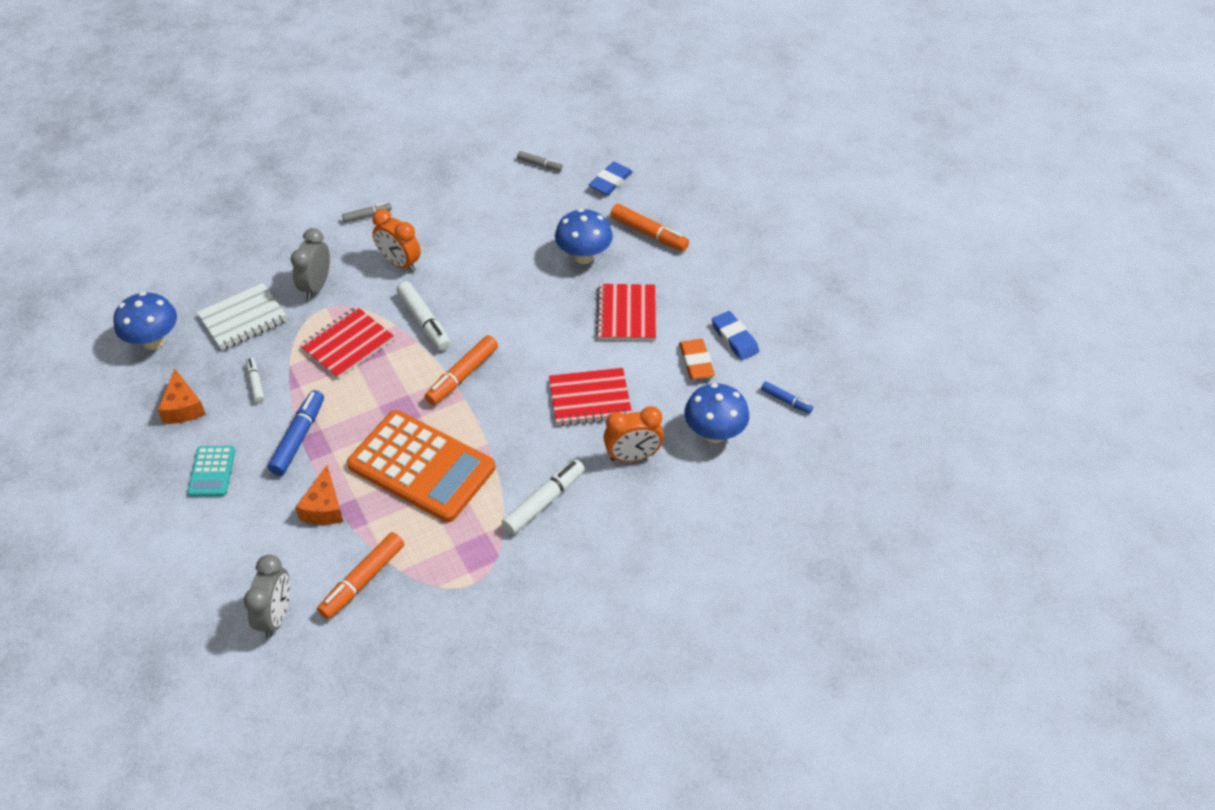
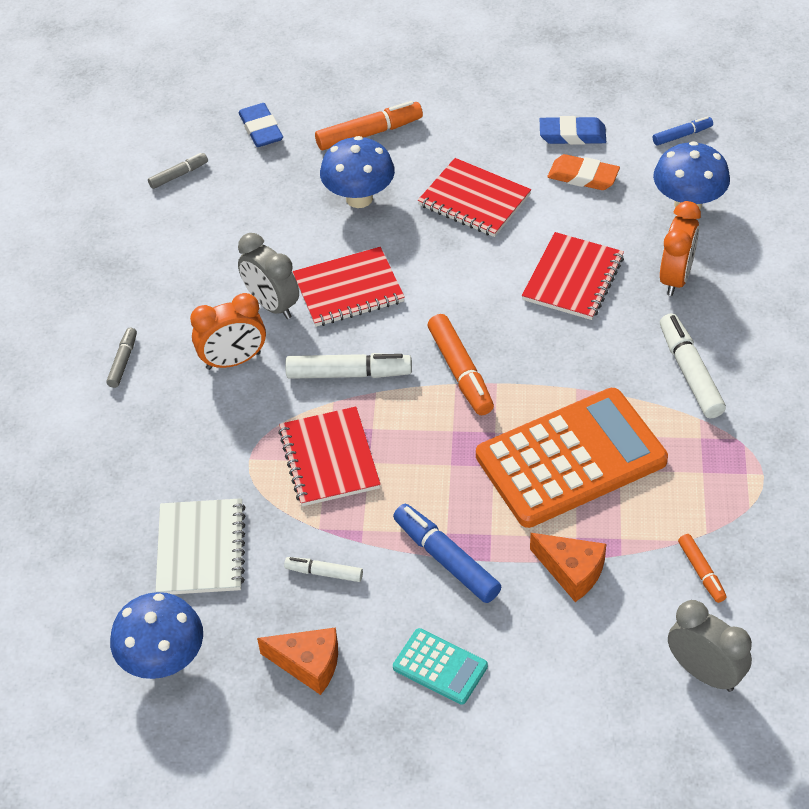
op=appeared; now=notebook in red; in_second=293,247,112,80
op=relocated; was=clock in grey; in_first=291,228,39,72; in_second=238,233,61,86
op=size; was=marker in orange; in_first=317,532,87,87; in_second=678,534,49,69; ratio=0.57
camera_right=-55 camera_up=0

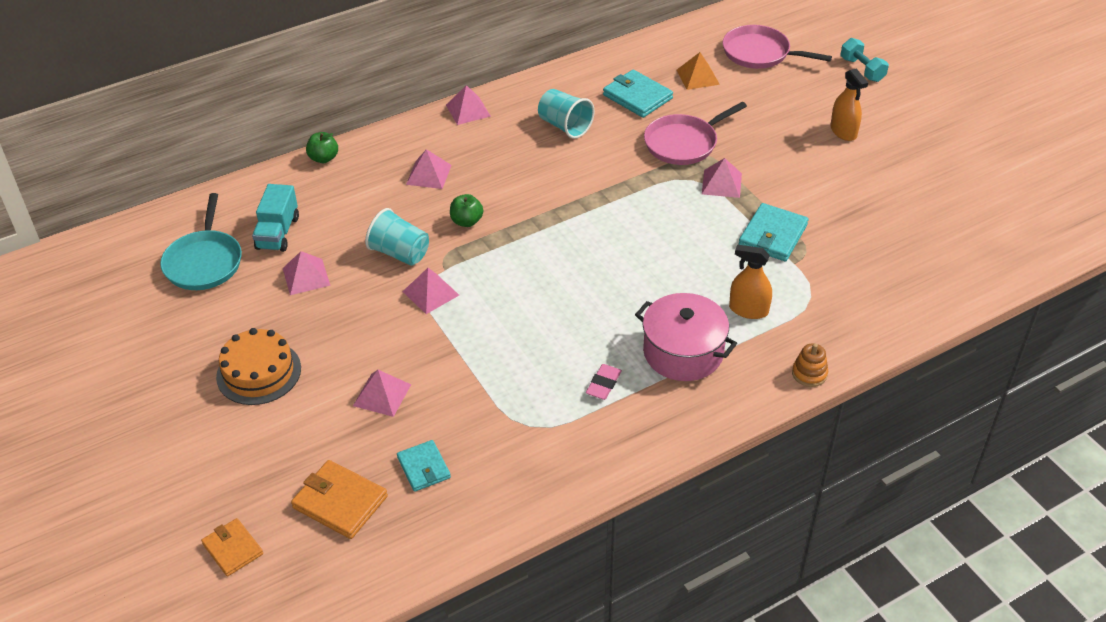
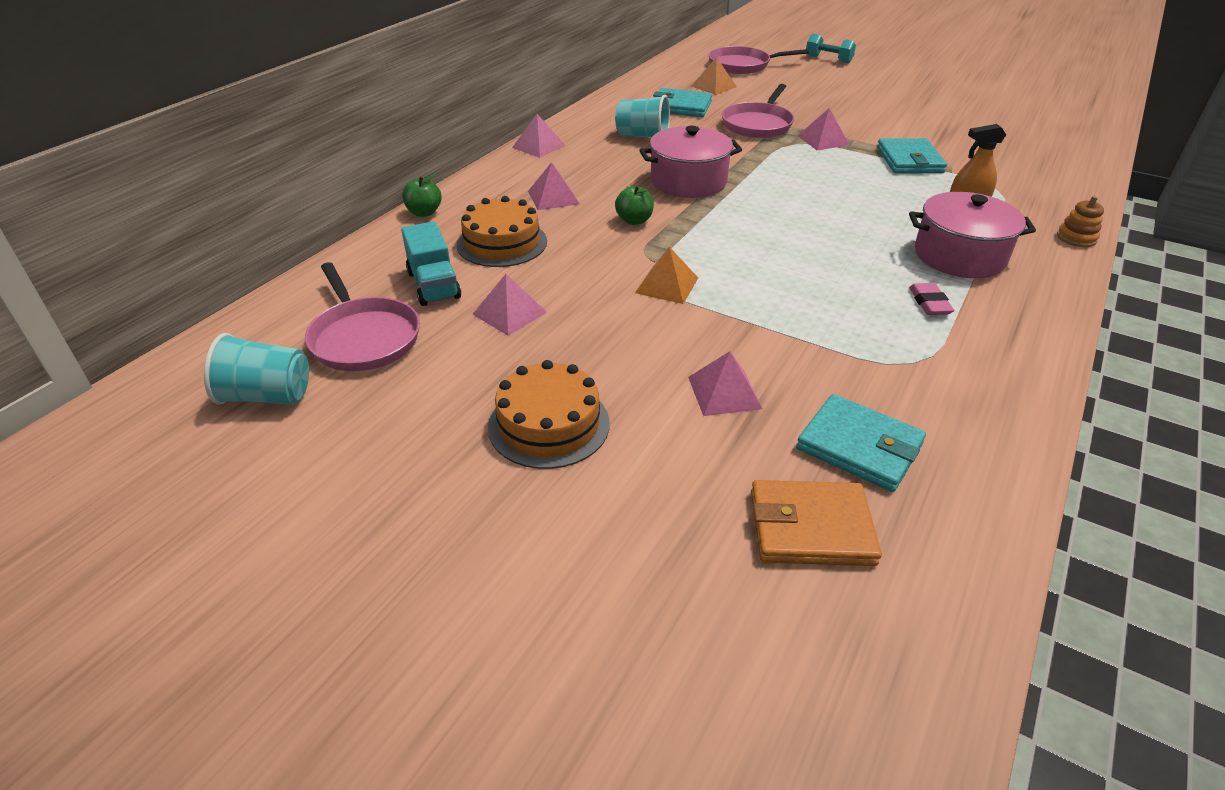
op=missing; was=wallet in orange; in_first=201,518,62,58
op=missing; was=spray bottle in orange; in_first=831,68,37,73
op=appeared; now=cake in orange; in_second=457,196,90,71
op=appeared; now=pot in pink; in_second=639,126,103,72
op=relocated; was=cup in turquoise; in_first=365,208,64,58; in_second=204,333,105,72
op=colour; was=pan in turquoise; now=pan in pink; in_first=160,193,82,97; in_second=305,262,115,109
op=colour; was=pyramid in pink; now=pyramid in orange; in_first=402,268,57,46; in_second=635,247,63,57
op=size; was=wallet in turquoise; in_first=397,440,54,52; in_second=796,394,130,98; ratio=1.52
camera_right=-30 camera_up=-5

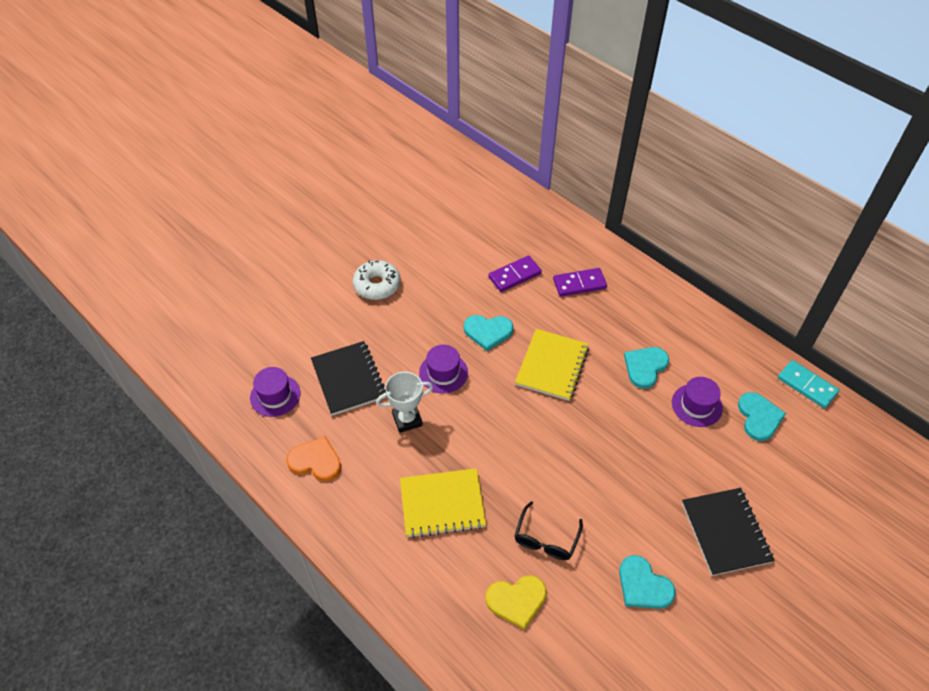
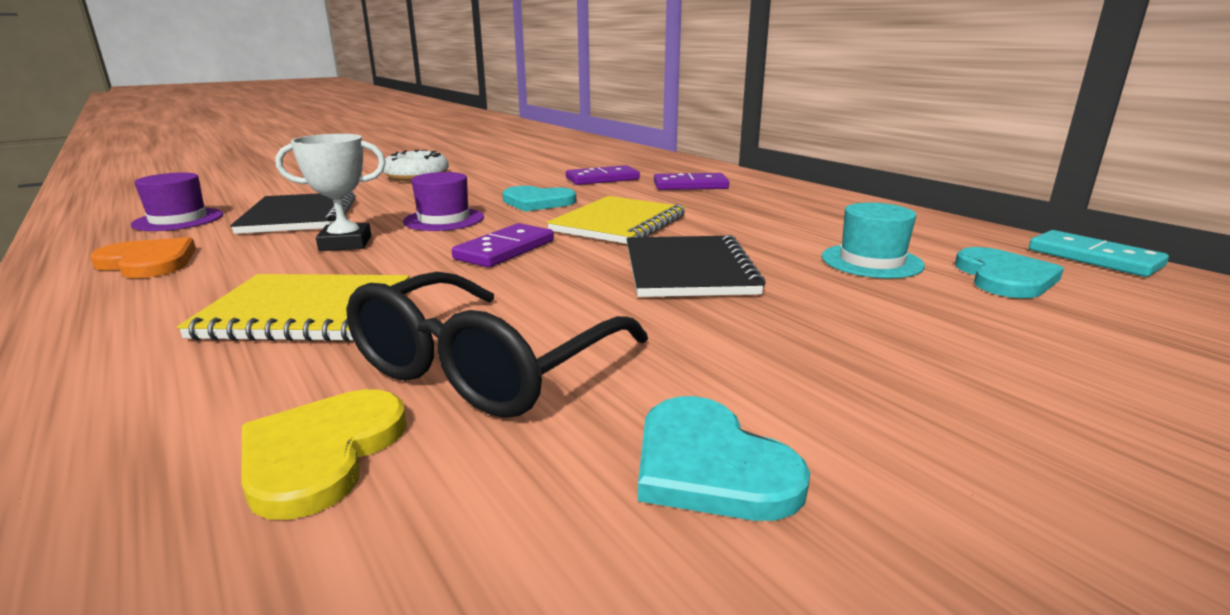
op=missing; was=heart in turquoise; in_first=624,347,45,42
op=appeared; now=domino in purple; in_second=452,223,102,45
op=relocated; was=notebook in black; in_first=682,488,92,88; in_second=626,235,140,62
op=colour; was=hat in purple; now=hat in turquoise; in_first=672,377,51,50; in_second=822,202,103,76
op=spun; was=heart in yellow; in_first=486,575,61,55; in_second=241,389,166,131; clockwise=105
op=size; was=glasses in black; in_first=515,501,68,59; in_second=346,272,302,146; ratio=1.64
camera_right=10 camera_up=-30

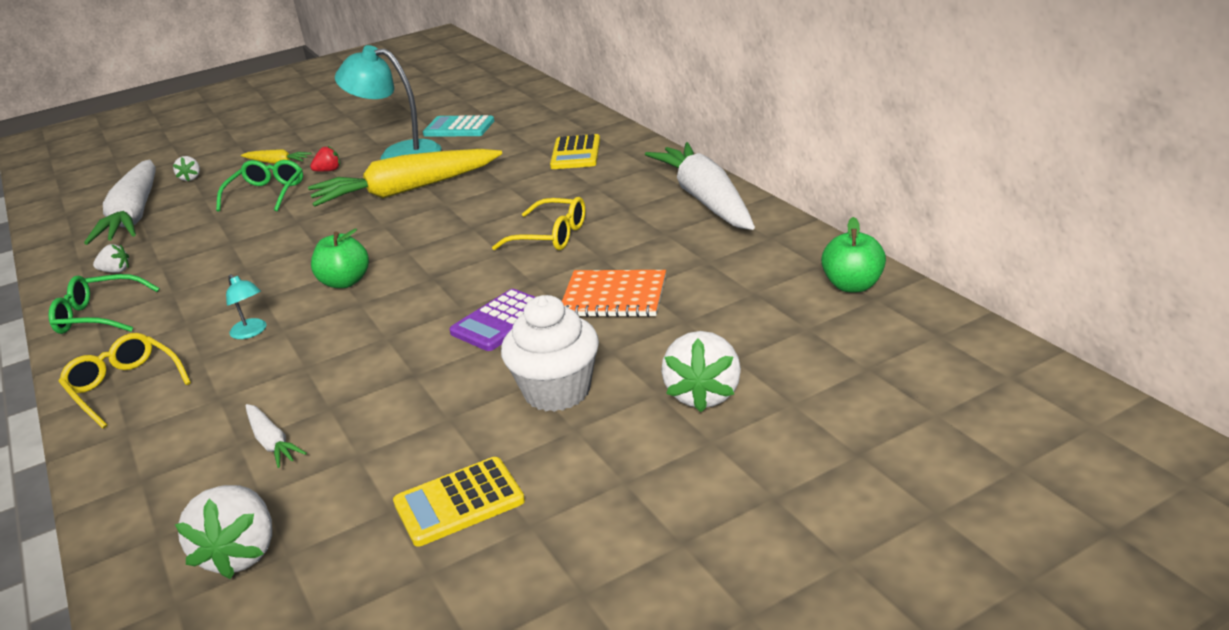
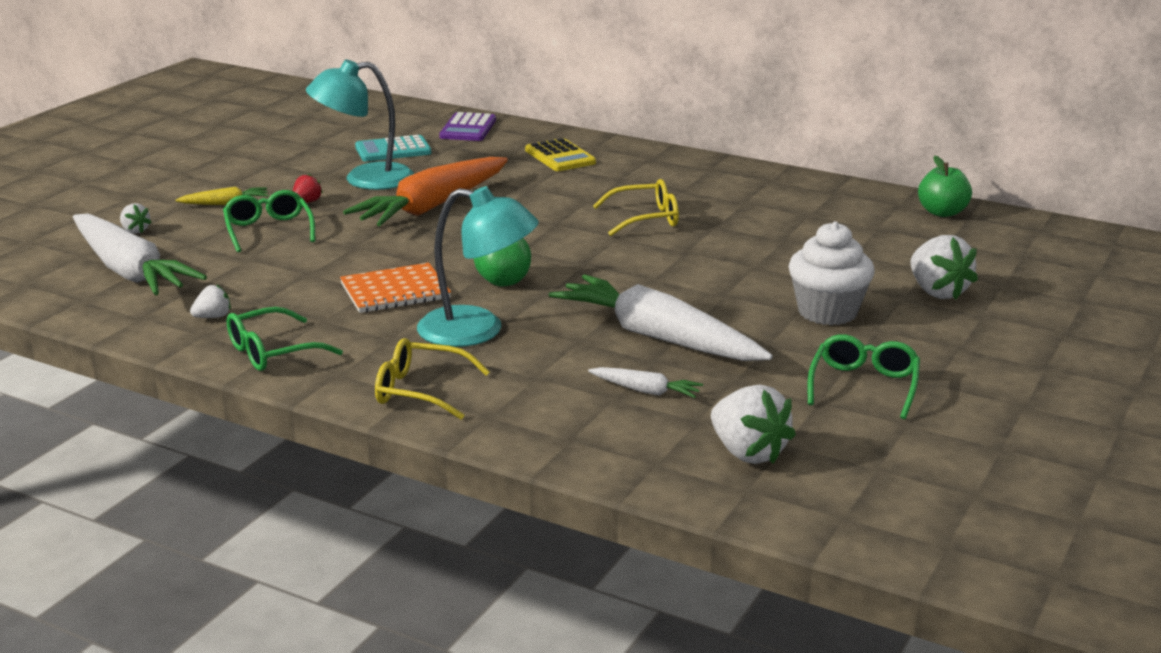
op=relocated; was=calculator in purple; in_first=449,289,86,62; in_second=439,112,57,29
op=relocated; was=notebook in orange; in_first=562,270,104,47; in_second=340,263,111,50
op=relocated; was=carrot in white; in_first=645,142,110,88; in_second=549,274,224,87
op=exchanged; was=calculator in yellow; now=glasses in green; in_first=393,457,132,90; in_second=807,334,113,85
op=colour; was=carrot in yellow; now=carrot in orange; in_first=308,149,194,58; in_second=343,157,165,69
op=size; was=lamp in turquoise; in_first=226,274,40,65; in_second=417,186,122,161; ratio=2.23
camera_right=-35 camera_up=-5

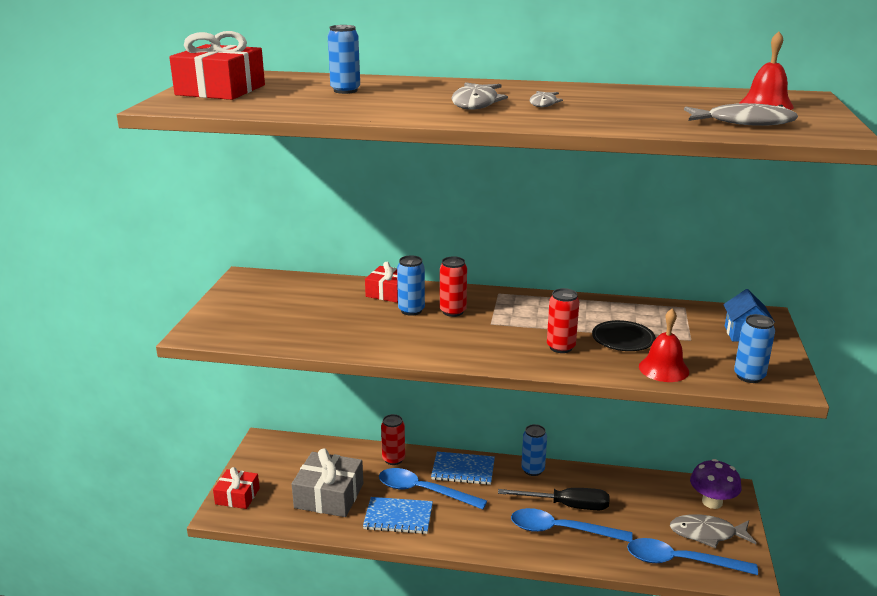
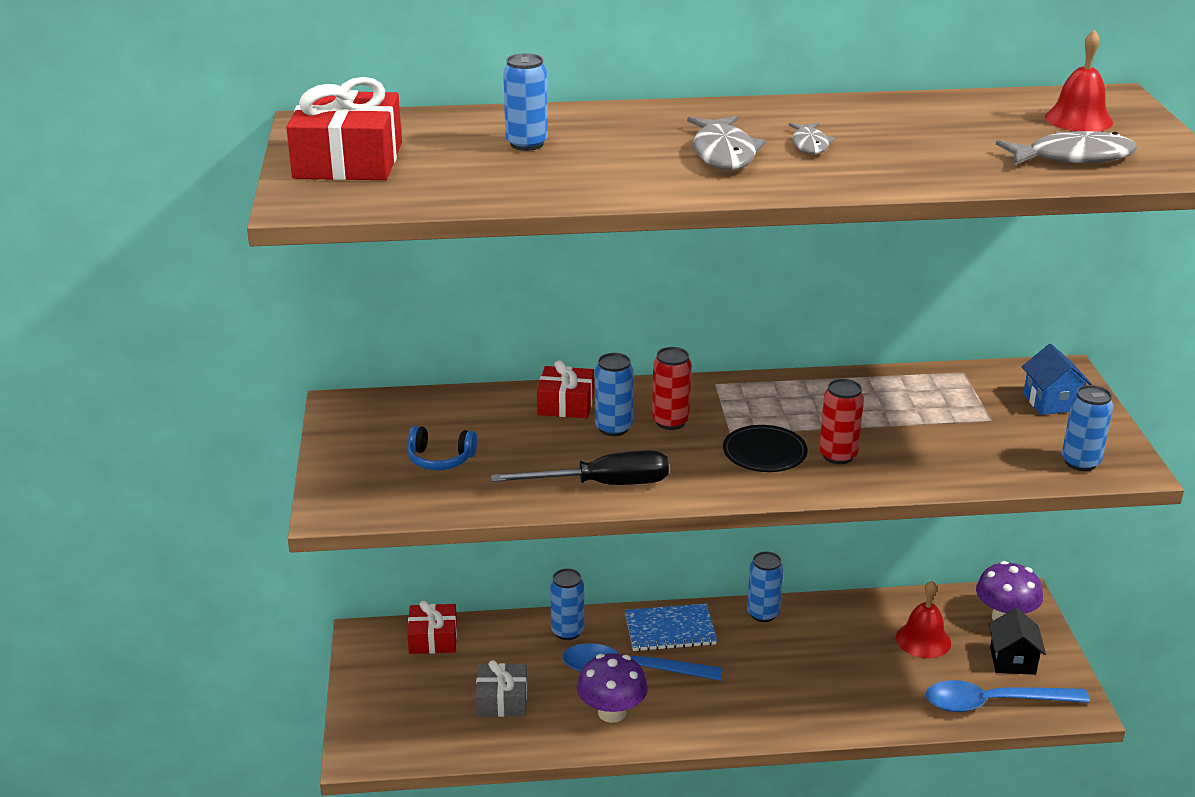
op=missing; was=spoon in blue; in_first=511,508,122,34
op=appeared; now=headphones in blue; in_second=407,426,70,44
op=relocated; was=gift in red; in_first=213,467,47,42; in_second=407,601,50,53
op=relocated; was=screwdriver in black; in_first=498,488,111,22; in_second=491,450,178,35
op=relocated; was=plate in black; in_first=592,320,63,31; in_second=723,425,85,47
op=relocated; was=bell in red; in_first=639,309,50,73; in_second=896,581,55,77
op=exchanged; was=notebook in blue; now=mushroom in purple; in_first=363,497,70,37; in_second=577,653,71,70
op=exchanged; was=fish in grey; now=house in black; in_first=670,514,87,35; in_second=989,608,57,67
op=colour; was=can in red; now=can in blue; in_first=381,414,24,51; in_second=550,568,34,72
op=size; was=gift in grey; in_first=292,448,71,69; in_second=476,660,51,57; ratio=0.62
camera_right=-15 camera_up=5

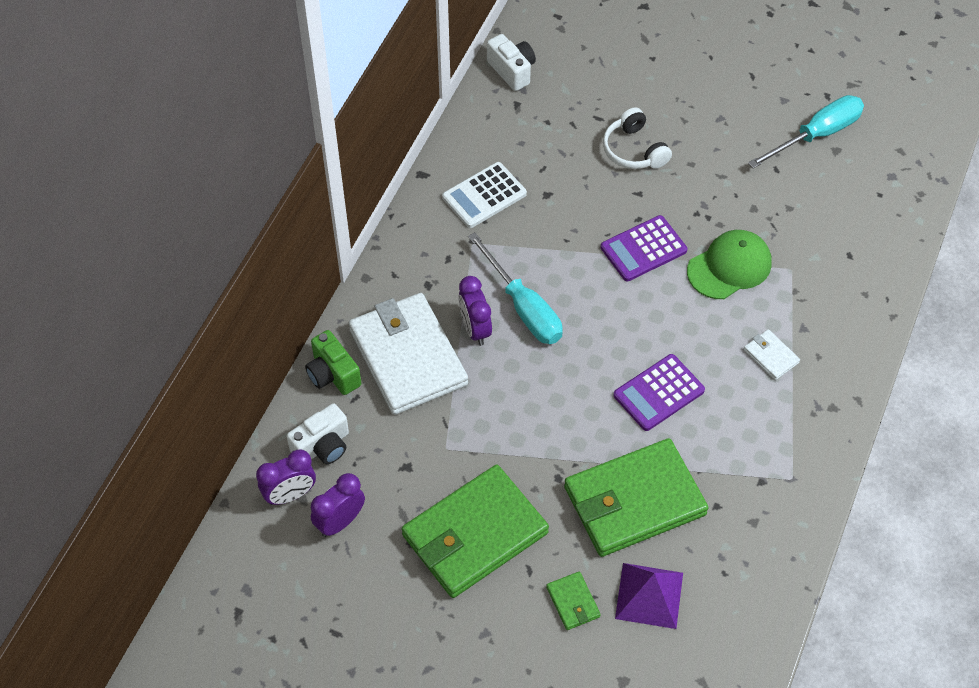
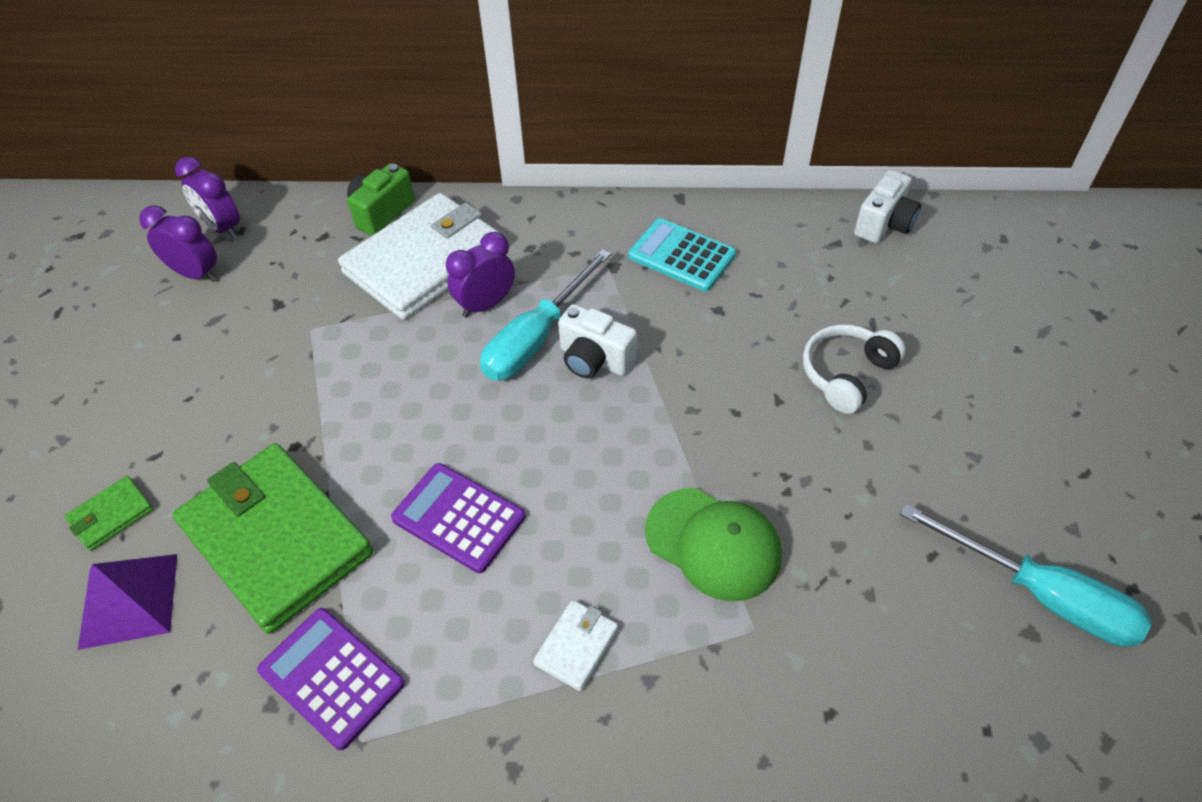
op=missing; was=wallet in green; in_first=402,465,147,133
op=relocated; was=camera in white; in_first=286,403,63,61; in_second=558,304,79,75
op=relocated; was=calculator in purple; in_first=601,215,86,66; in_second=257,608,148,142
op=colour; was=calculator in white; now=calculator in turquoise; in_first=442,162,85,66; in_second=628,218,108,73
camera_right=70 camera_up=-5

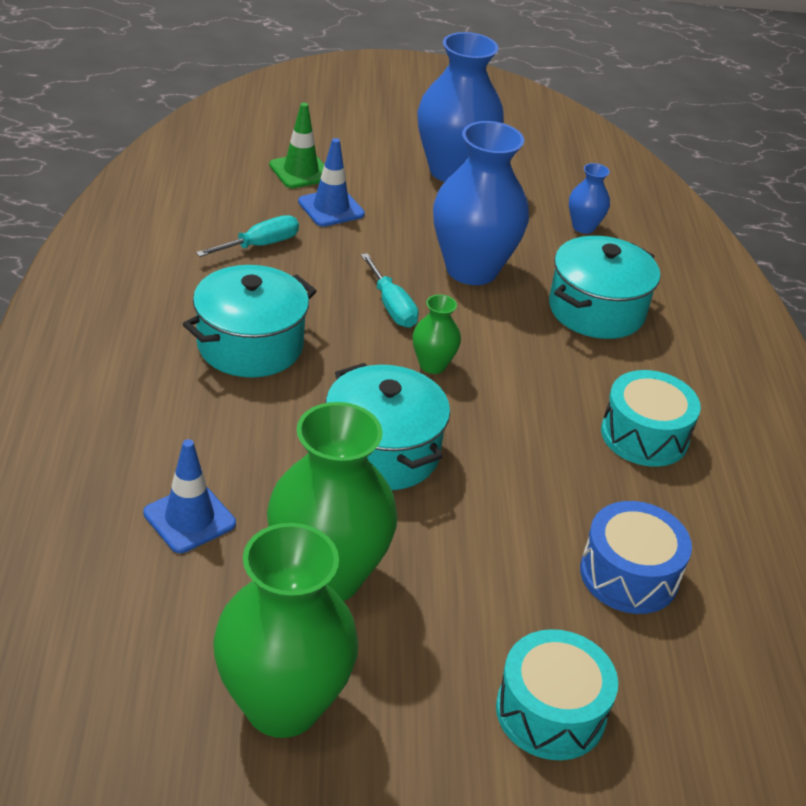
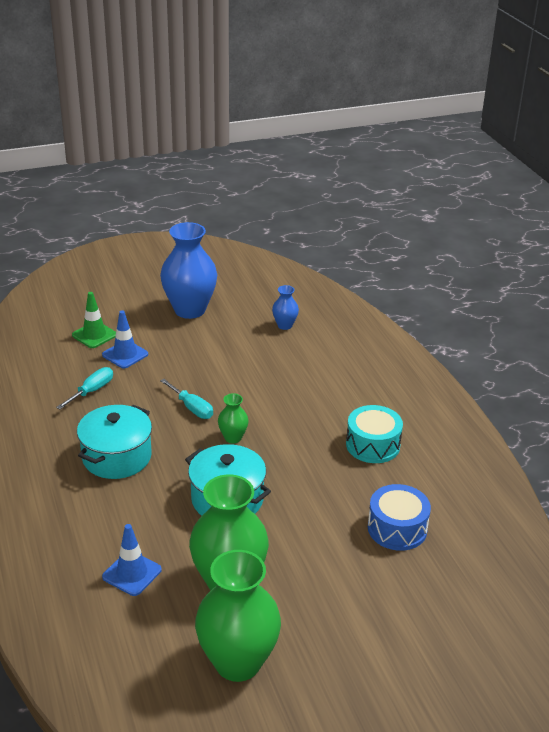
op=missing; was=vase in blue; in_first=433,121,96,164
op=missing; was=drum in turquoise; in_first=496,629,122,131
op=missing; was=pot in turquoise; in_first=549,236,111,103
camera_right=-15 camera_up=-5

